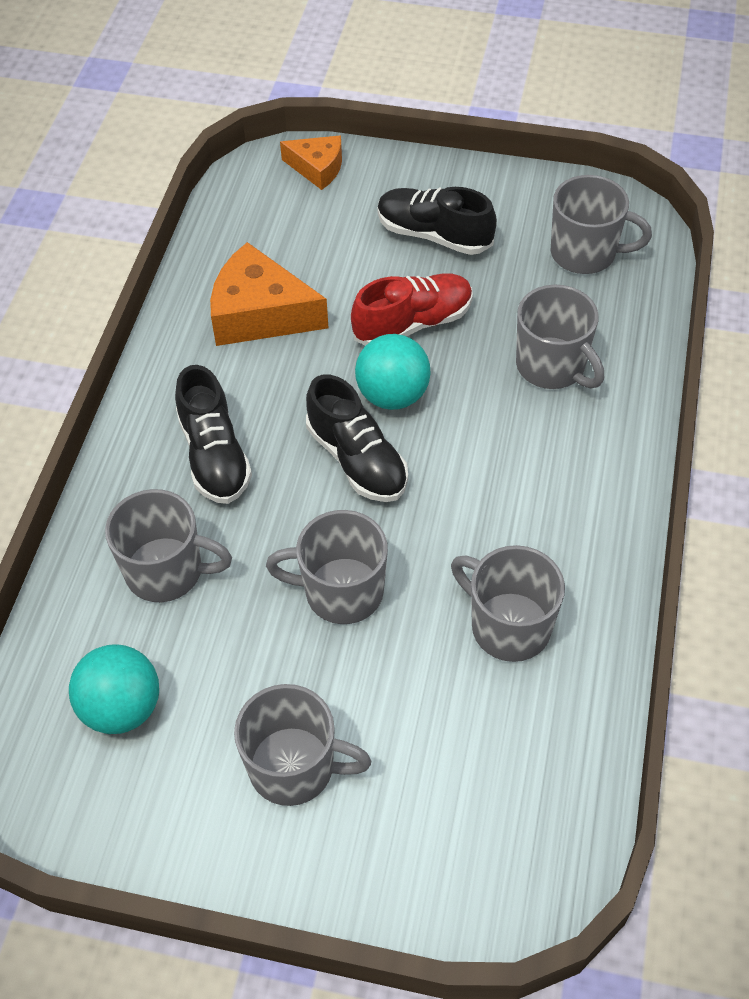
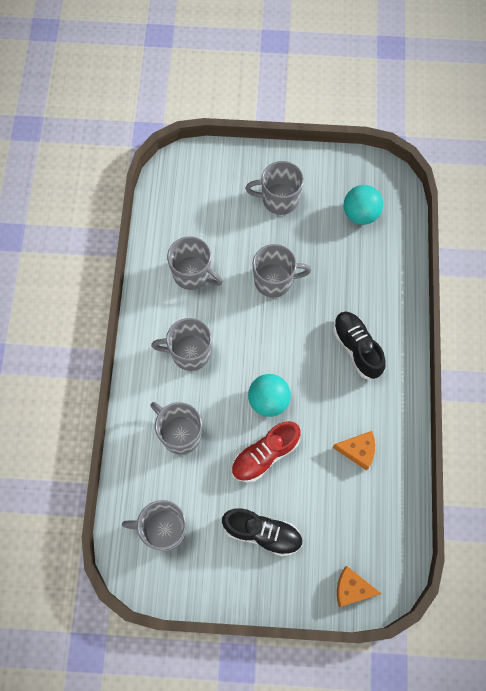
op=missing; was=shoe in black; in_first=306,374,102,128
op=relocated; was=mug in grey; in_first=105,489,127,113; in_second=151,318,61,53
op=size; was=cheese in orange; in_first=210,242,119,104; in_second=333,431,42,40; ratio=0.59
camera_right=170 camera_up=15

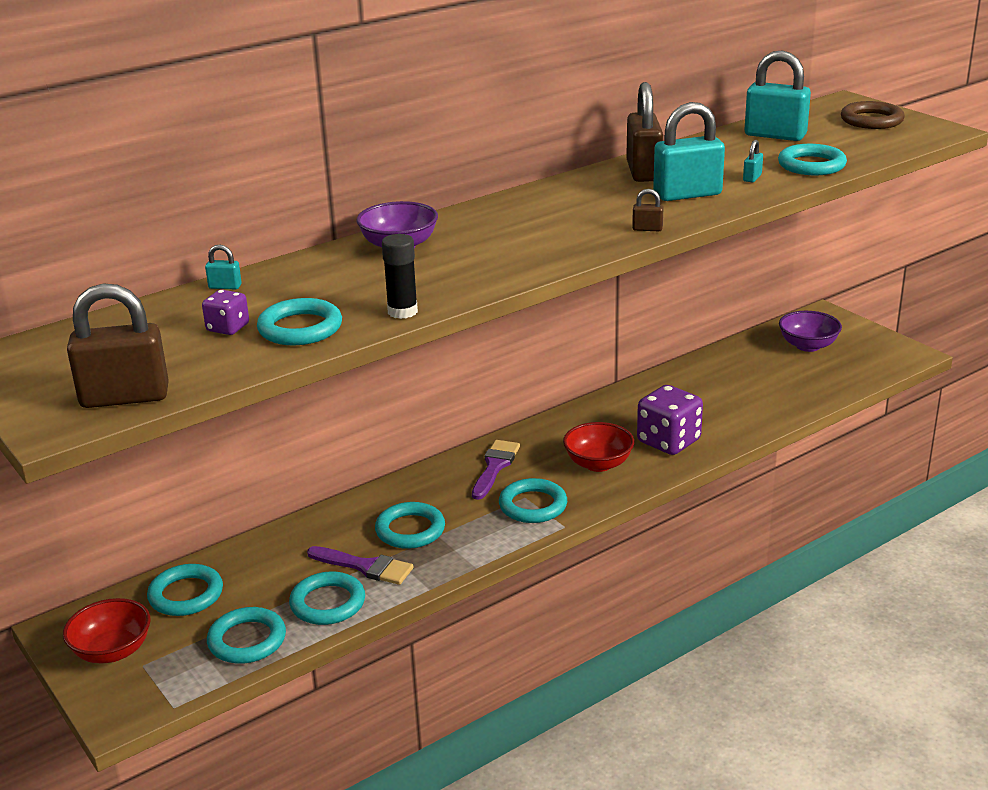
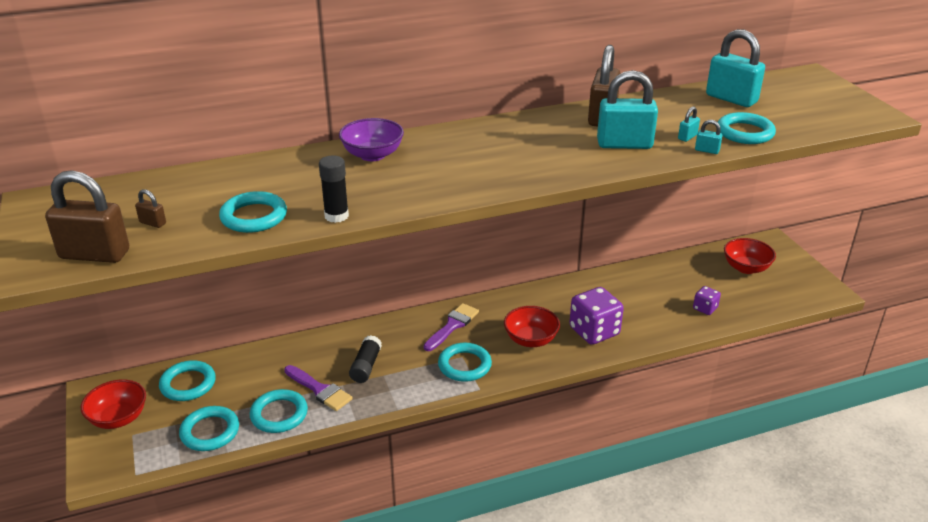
op=missing; was=ring in brown; in_first=841,101,64,28
op=relocated; was=dice in purple; in_first=202,290,47,45; in_second=693,286,28,29
op=relocated; was=padlock in turquoise; in_first=205,244,37,45; in_second=695,120,27,34
op=relocated; was=padlock in brown; in_first=632,189,31,42; in_second=135,189,31,39
op=exchanged; was=ring in turquoise; now=glue stick in black; in_first=375,502,70,47; in_second=349,335,33,48
op=colour; was=bowl in purple; now=bowl in red; in_first=779,311,63,41; in_second=724,238,52,36
camera_right=15 camera_up=5

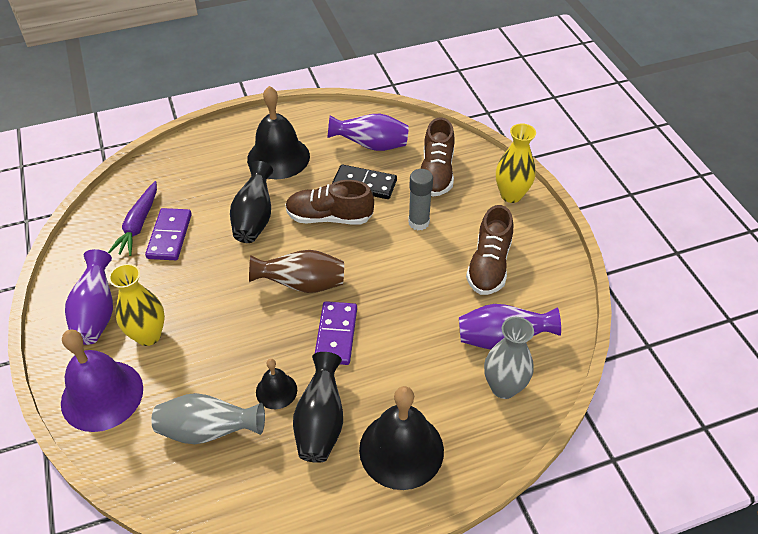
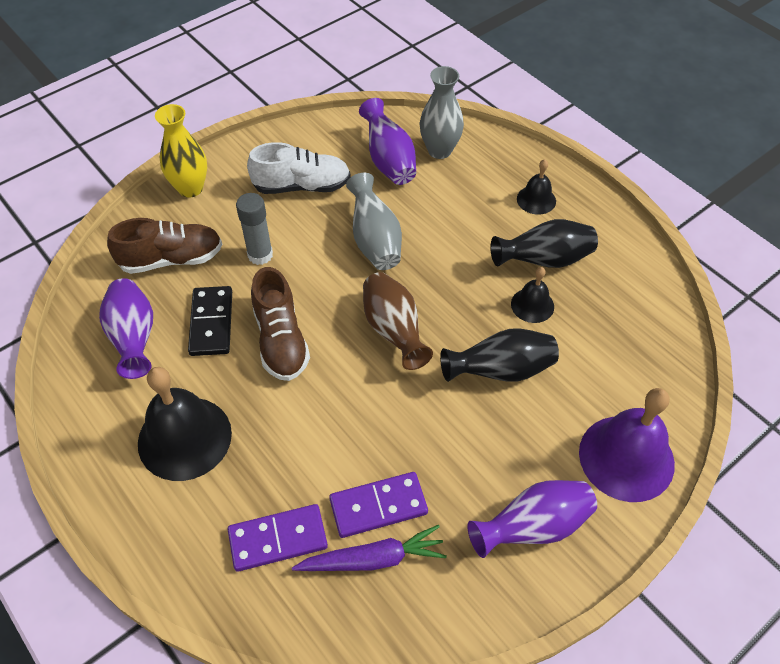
op=missing; was=vase in yellow; in_first=109,264,56,82
op=relocated; was=vase in grey; in_first=151,393,114,51; in_second=346,173,56,97
op=relocated; was=vase in black; in_first=230,161,43,82; in_second=440,329,119,53
op=relocated; was=domino in purple; in_first=315,301,42,64; in_second=228,504,100,68
op=colour; was=shoe in brown; now=shoe in white; in_first=466,205,47,90; in_second=247,142,104,52
op=size; was=bell in black; in_first=359,386,85,104; in_second=517,159,39,56; ratio=0.52
camera_right=-110 camera_up=5

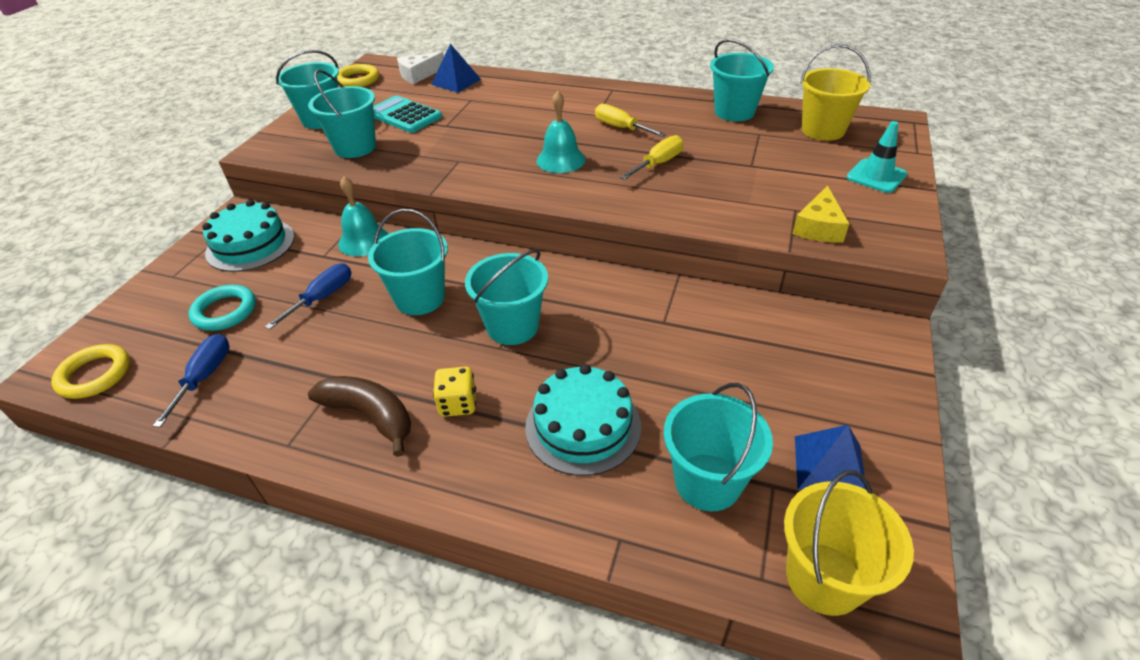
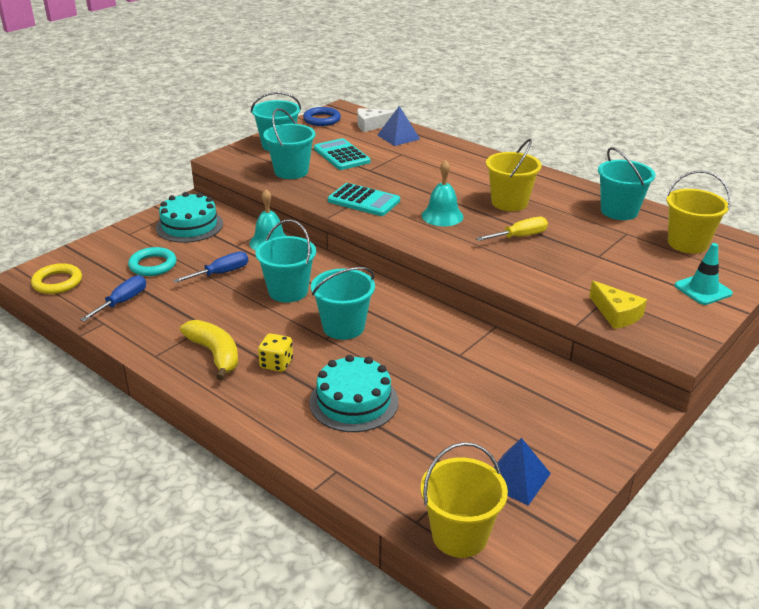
op=missing; was=bucket in turquoise; in_first=663,383,110,128
op=appeared; now=calculator in turquoise; in_second=328,183,72,33
op=exchanged; was=screwdriver in yellow; now=bucket in yellow; in_first=595,104,71,33; in_second=486,139,55,72
op=colour; was=banana in brown; now=banana in yellow; in_first=308,376,103,81; in_second=180,320,58,60
op=colour; was=ring in yellow; now=ring in blue; in_first=337,64,42,23; in_second=303,107,38,19
op=spun; was=cheese in yellow; in_first=792,185,57,58; in_second=589,281,58,48; clockwise=-75
camera_right=20 camera_up=-10

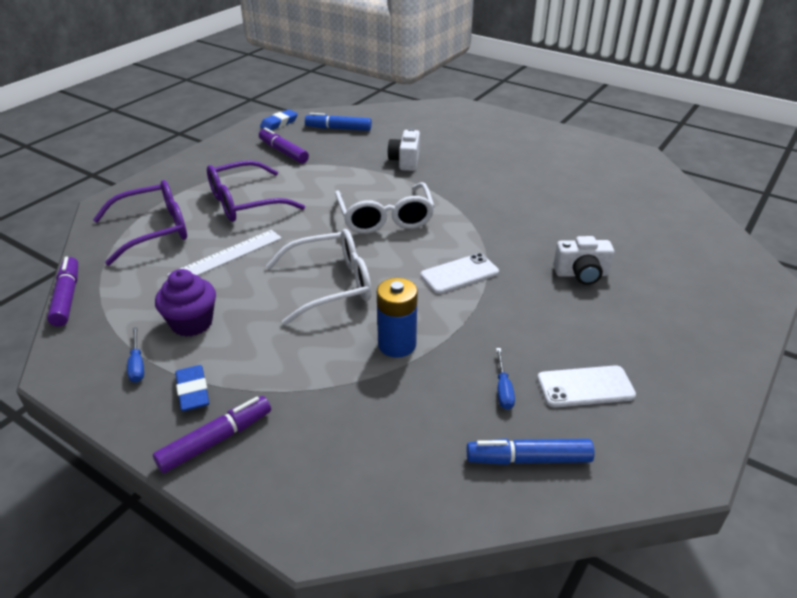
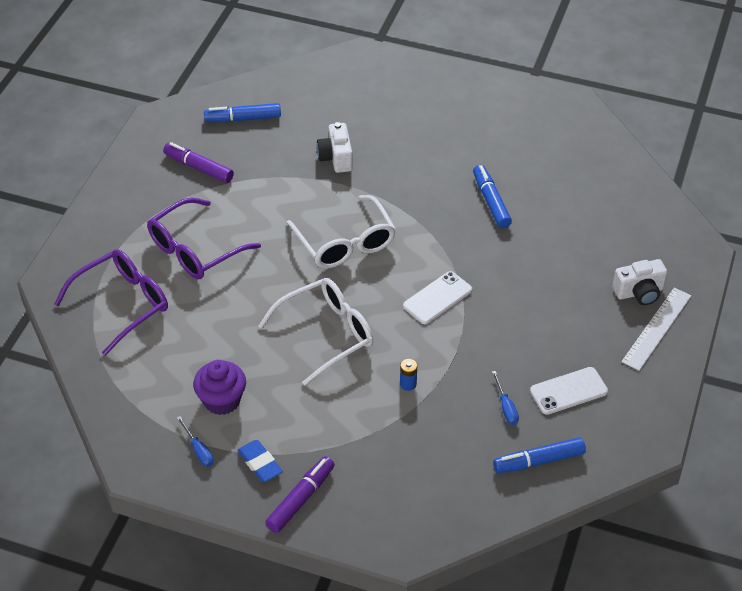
op=missing; was=marker in purple; in_first=47,257,31,70
op=missing; was=eraser in blue; in_first=260,109,38,21
op=appeared; now=marker in blue; in_second=473,165,39,63
op=relocated; was=ruler in white; in_first=167,230,115,46; in_second=621,288,71,83
op=relocated; was=camera in white; in_first=553,236,61,49; in_second=613,259,54,46
op=size; was=battery in blue; in_first=377,278,41,80; in_second=400,359,17,32; ratio=0.51
camera_right=-15 camera_up=10

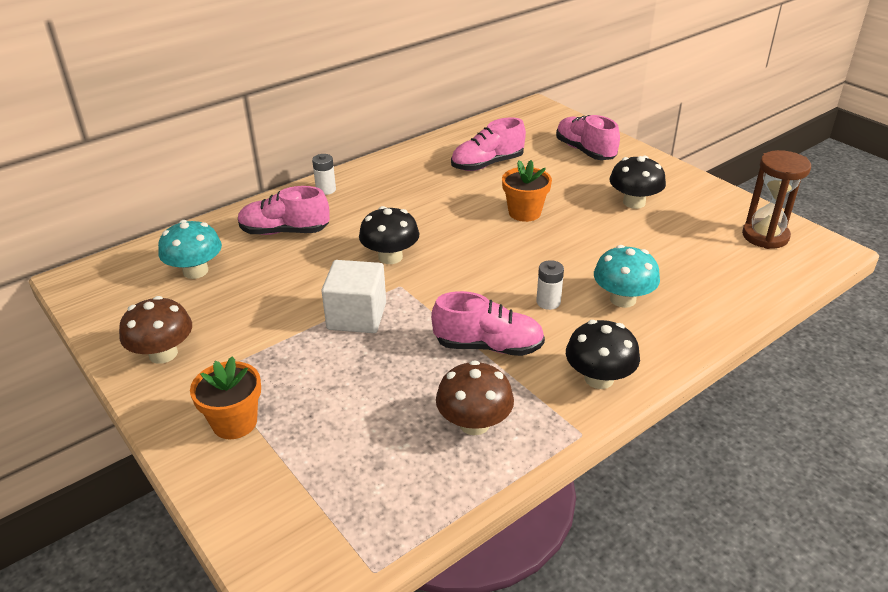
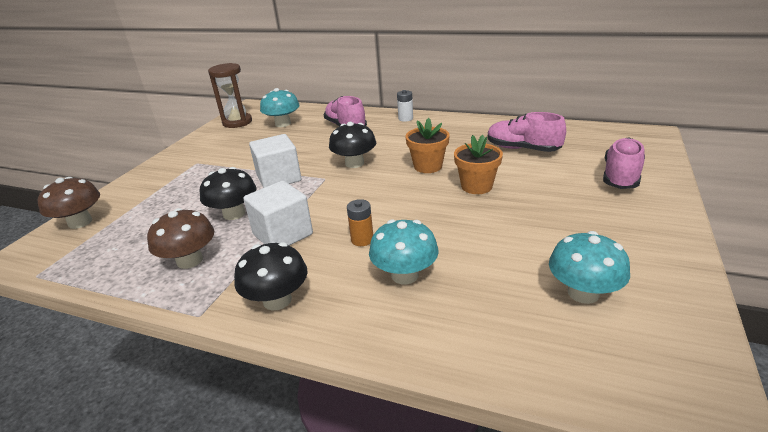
op=appeared; now=mushroom in turquoise; in_second=549,231,81,73
op=relocated; was=mushroom in brown; in_first=119,296,73,68; in_second=37,177,63,52
op=relocated; was=flower pot in orange; in_first=190,356,71,83; in_second=405,118,45,55
op=relocated; was=mushroom in black; in_first=610,156,56,53; in_second=200,167,56,53
op=relocated; was=hourglass in brown; in_first=742,150,69,99; in_second=208,63,44,65
op=exchanged; was=shoe in pink; now=cube in white; in_first=431,291,114,65; in_second=243,181,70,64
op=colour; was=battery in white; now=battery in orange; in_first=536,260,28,50; in_second=347,199,26,47
camera_right=60 camera_up=-5

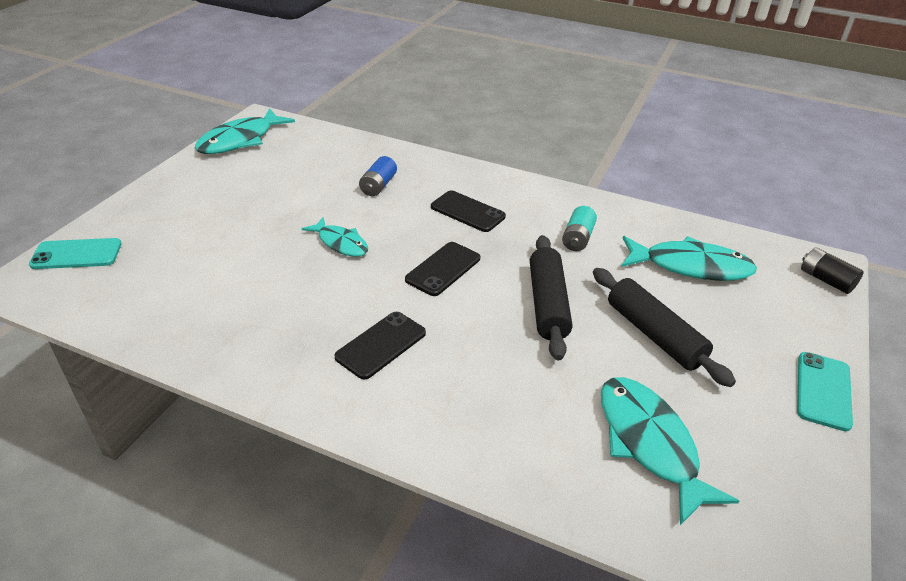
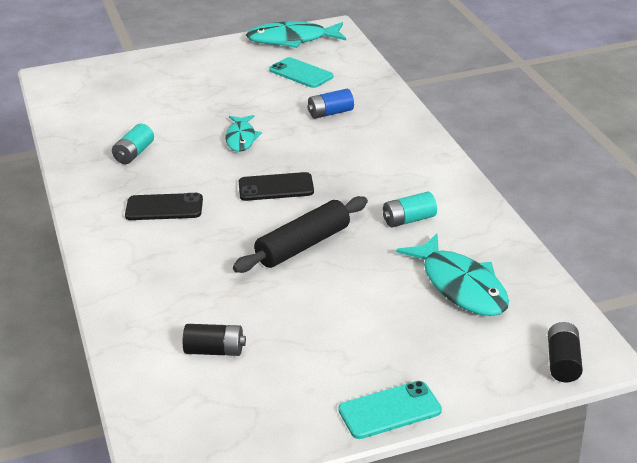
op=missing; was=phone in black; in_first=431,191,75,41
op=missing; was=rolling pin in black; in_first=593,268,143,119
op=appeared; now=battery in turquoise; in_second=112,124,42,40
op=relocated; was=phone in turquoise; in_first=29,238,93,31; in_second=269,57,64,31
op=exchanged; was=fish in turquoise; now=battery in black; in_first=601,377,138,148; in_second=183,324,63,32
camera_right=50 camera_up=-5

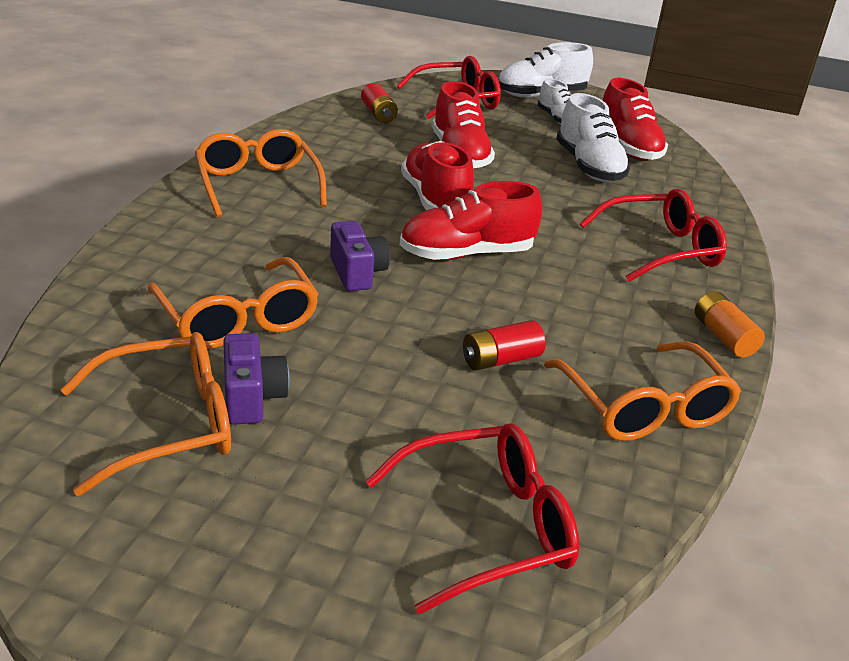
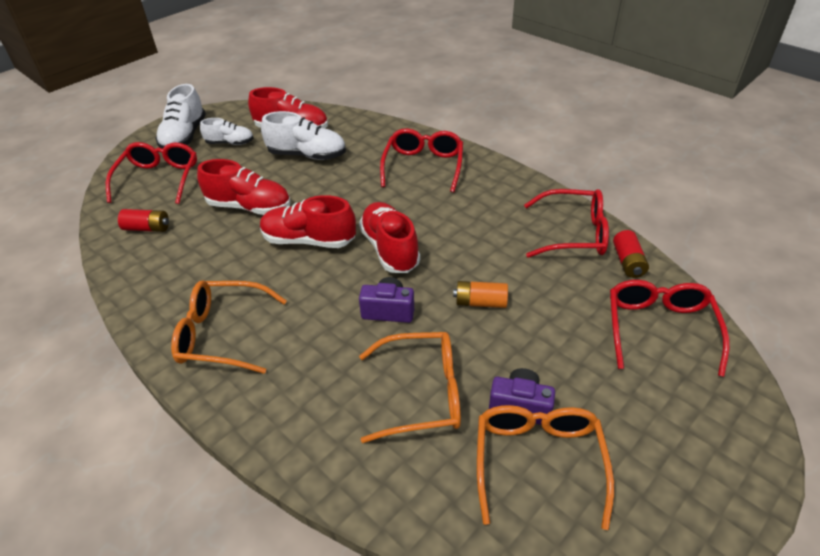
op=relocated; was=battery in red; in_first=463,320,83,51; in_second=613,230,36,48
op=relocated; was=battery in orange; in_first=695,291,70,67; in_second=453,281,55,27
op=colour; was=glasses in orange; now=glasses in red; in_first=544,341,197,100; in_second=524,189,85,69
op=spun; was=shoe in red; in_first=400,181,142,80; in_second=359,202,61,71; clockwise=150
camera_right=-60 camera_up=10

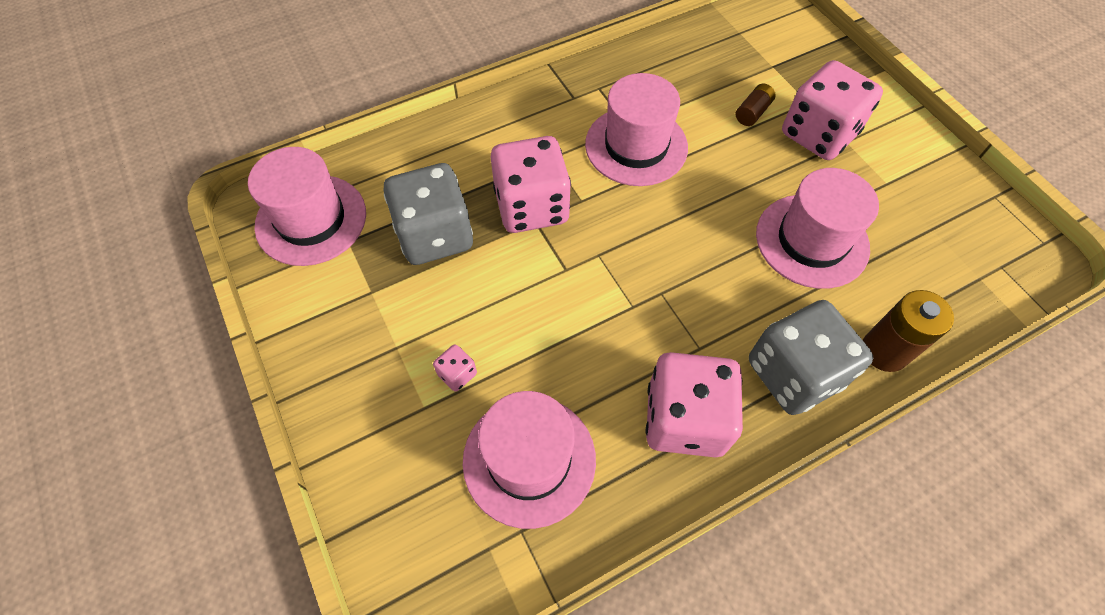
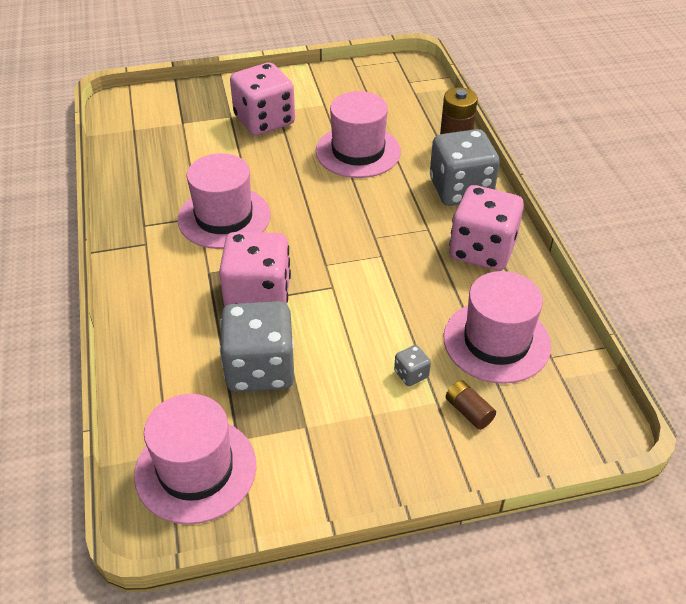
op=relocated; was=battery in brown; in_first=736,84,40,42; in_second=446,380,50,50
op=colour; was=dice in pink; now=dice in grey; in_first=433,344,44,48; in_second=394,345,37,41
camera_right=-75 camera_up=-15

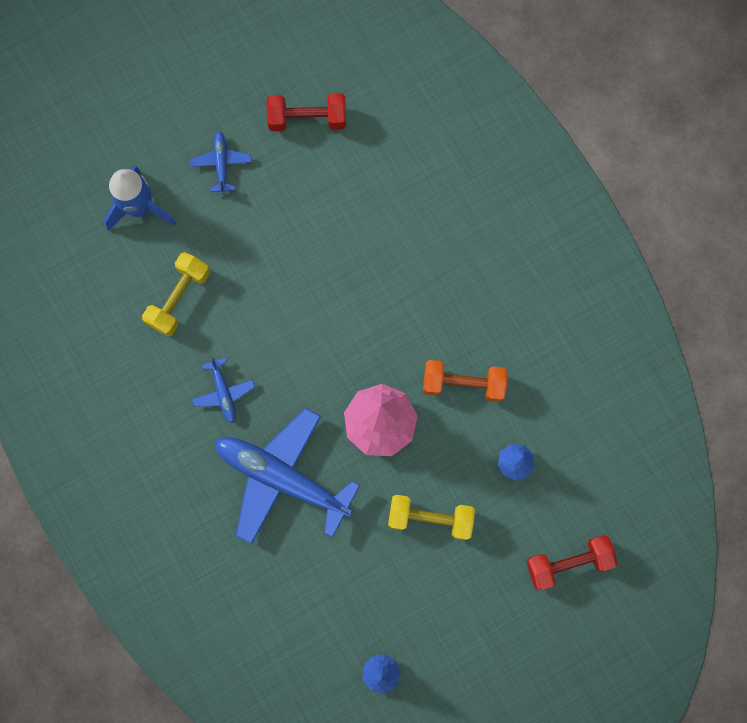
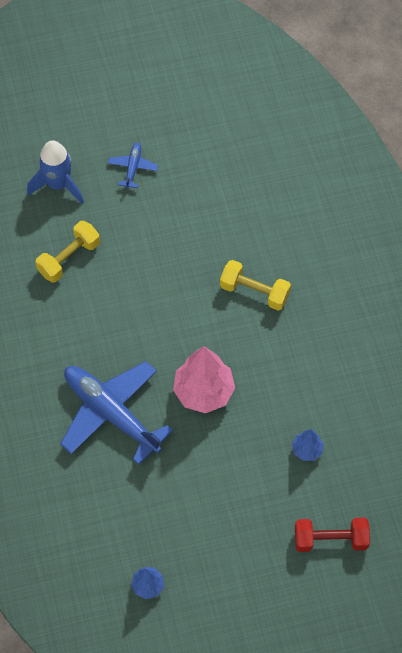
op=missing; was=plane in blue; in_first=192,356,63,67
op=missing; was=dumbbell in red; in_first=267,93,79,38
op=missing; was=dumbbell in orange; in_first=423,360,85,42
op=relocated; was=dumbbell in yellow; in_first=388,495,87,45; in_second=220,260,71,51
camera_right=15 camera_up=-15

